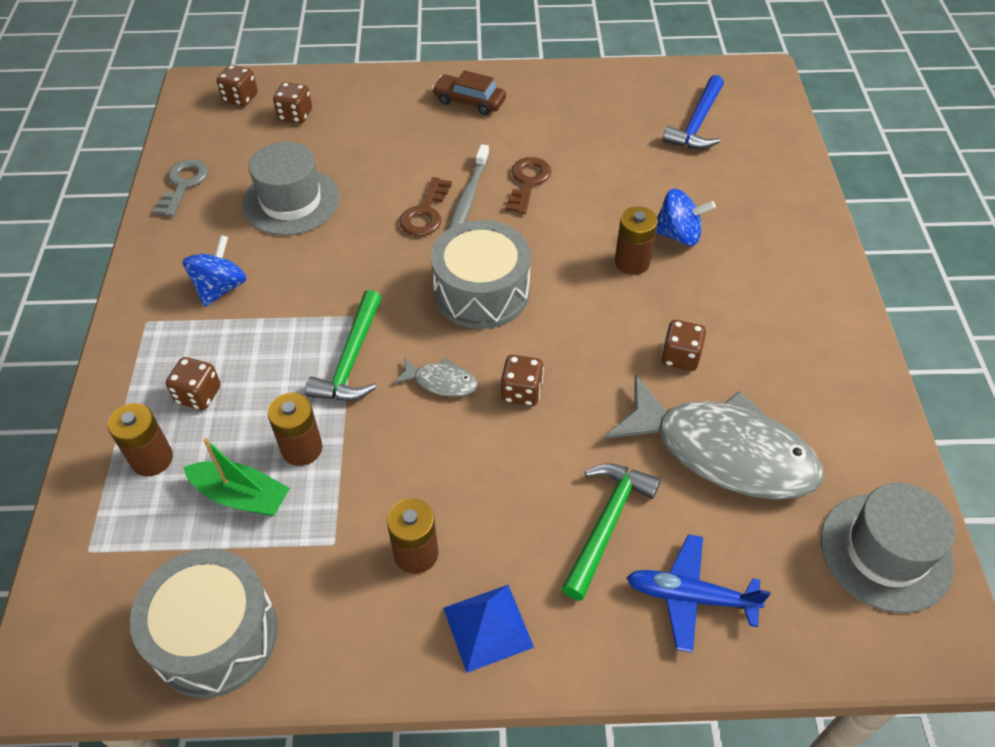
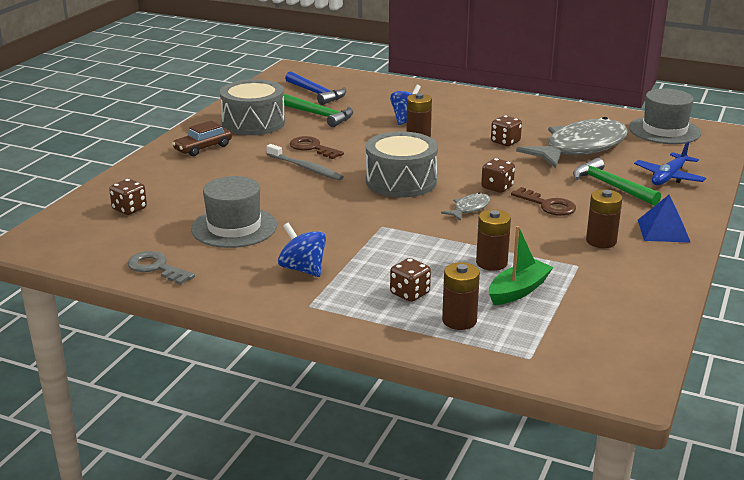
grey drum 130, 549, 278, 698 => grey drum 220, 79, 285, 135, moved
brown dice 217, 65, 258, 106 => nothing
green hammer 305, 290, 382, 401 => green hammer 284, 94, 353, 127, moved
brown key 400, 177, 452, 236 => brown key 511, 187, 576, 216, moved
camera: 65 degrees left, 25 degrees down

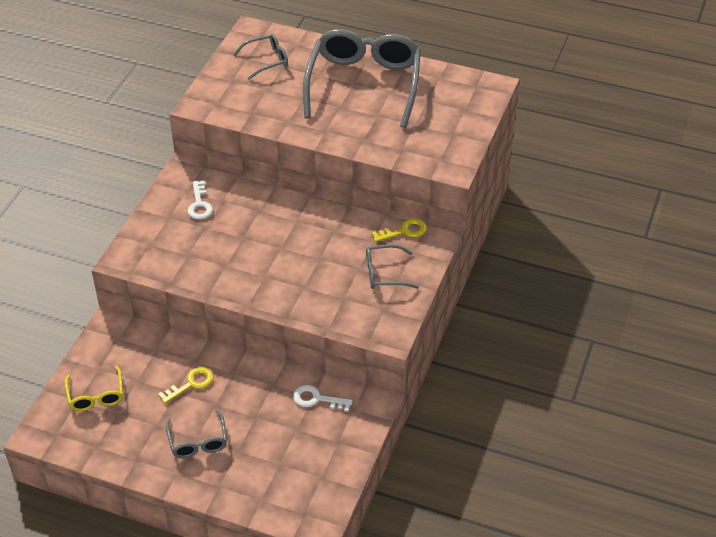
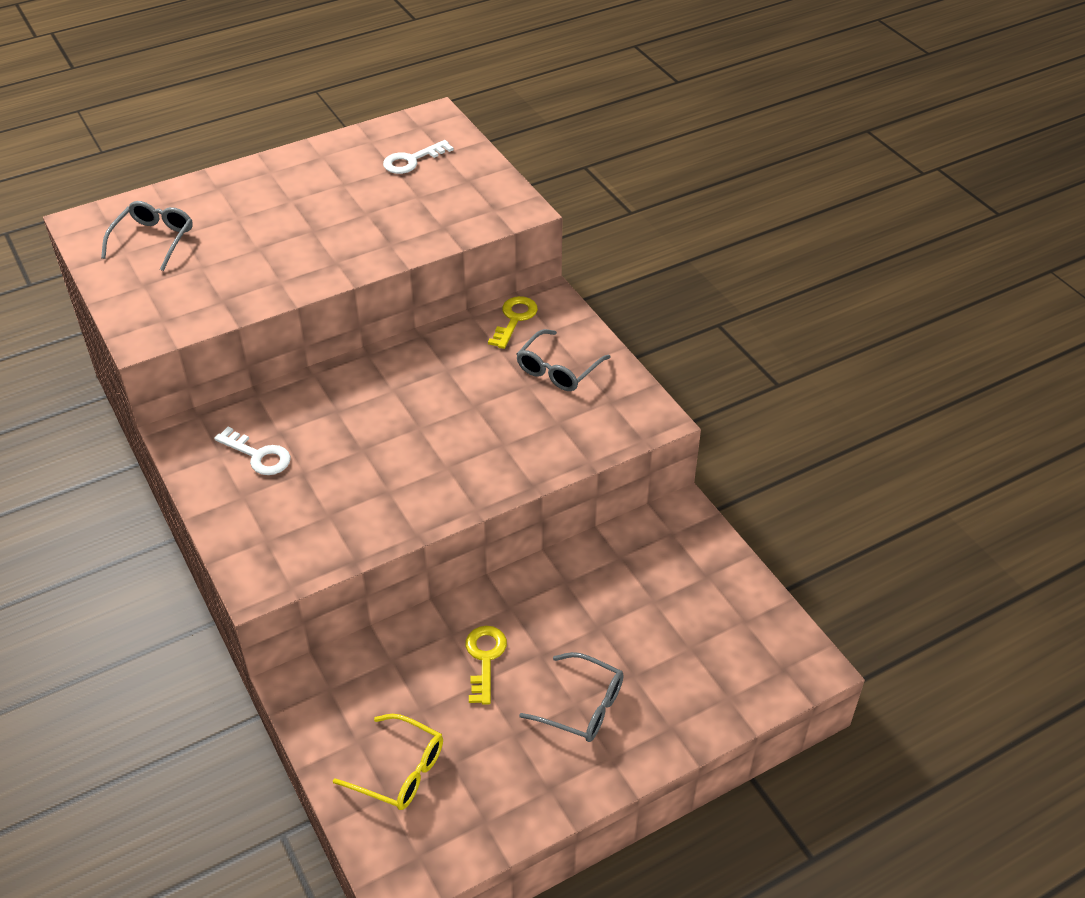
white key 293, 385, 352, 412 => white key 383, 140, 454, 174, moved
grey glasses 303, 29, 421, 128 => nothing
camera: 50 degrees left, 0 degrees up

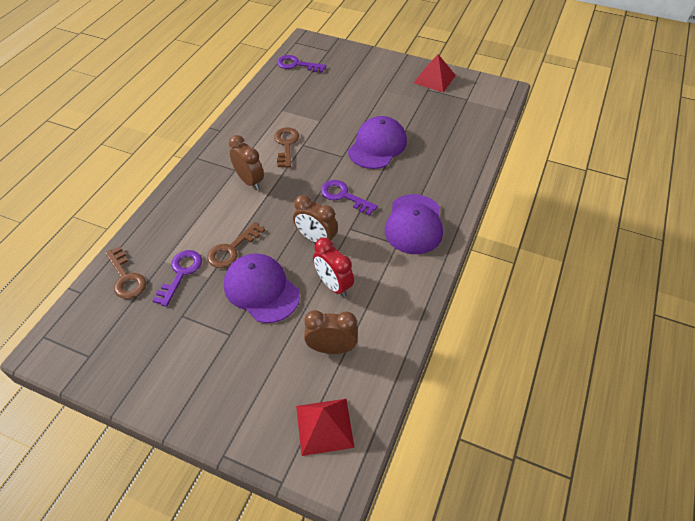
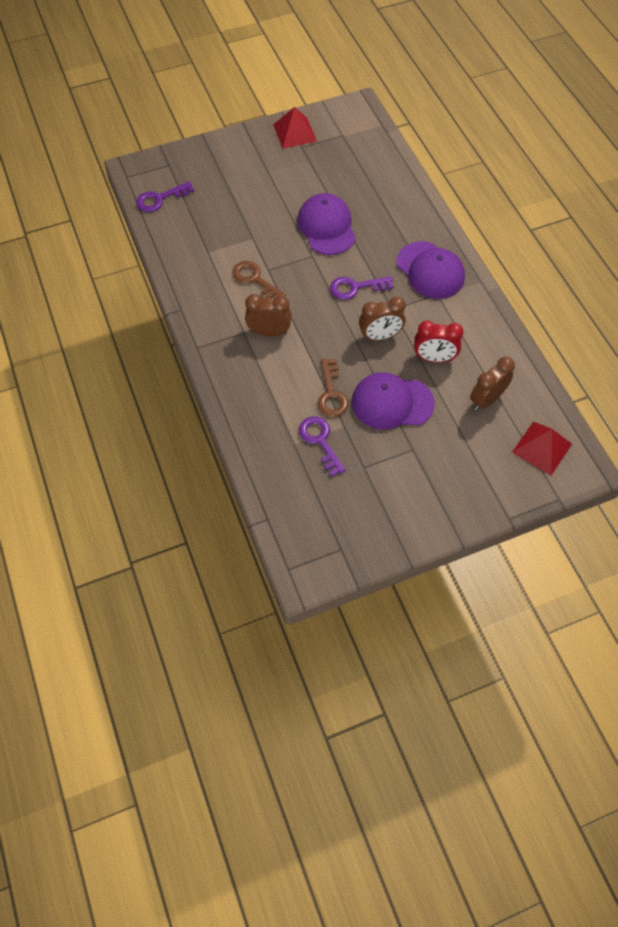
brown key 105, 246, 146, 299 => nothing
camera: 45 degrees left, 10 degrees up

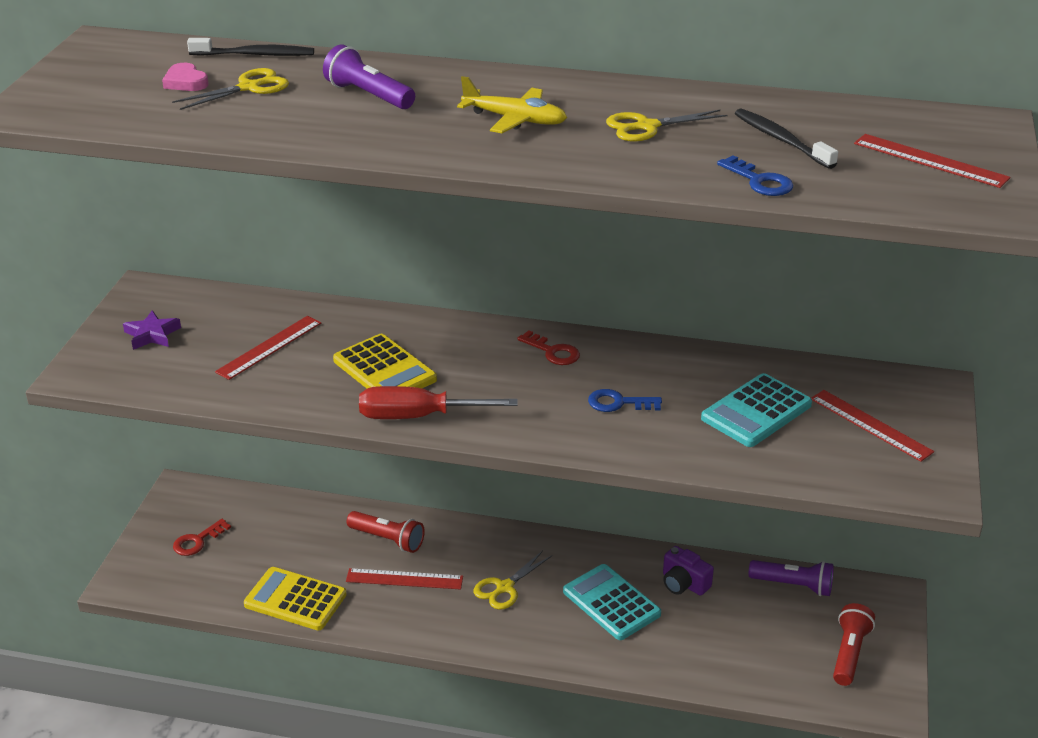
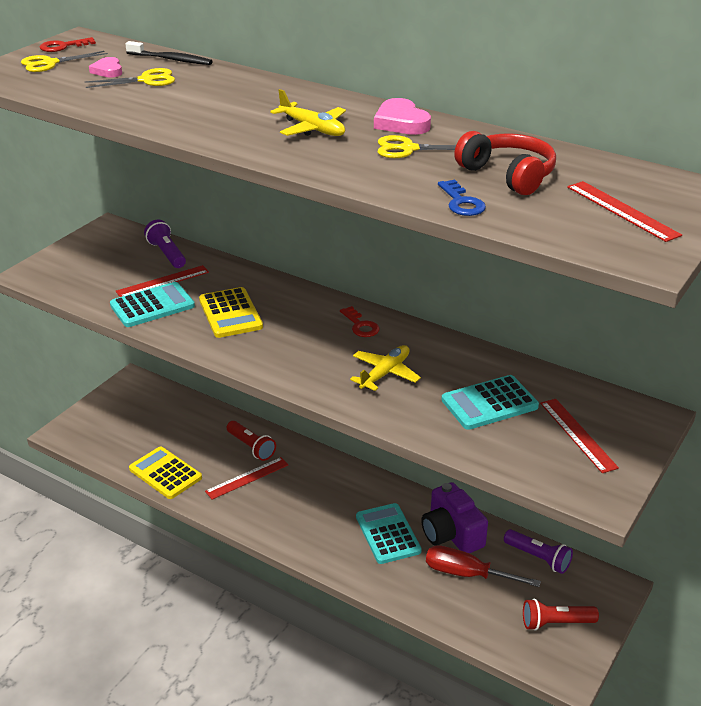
purple star 123, 310, 181, 350 => nothing
red key 173, 519, 231, 556 => red key 40, 37, 96, 52, moved
purple flashlight 323, 45, 415, 109 => purple flashlight 144, 219, 186, 268, moved
red ruler 346, 568, 463, 589 => red ruler 205, 457, 288, 500, 60 degrees counterclockwise
red screwdriver 359, 386, 518, 419 => red screwdriver 426, 545, 541, 587, moved
yellow scissors 474, 551, 553, 610 => yellow scissors 21, 51, 108, 72, moved
blue key 588, 389, 662, 412 => yellow plane 350, 345, 421, 391
purple camera 663, 546, 714, 595 => purple camera 421, 482, 488, 553, x1.65
black toothbrush 735, 109, 838, 169 => red headphones 454, 131, 556, 195
red flashlight 833, 603, 875, 686 => red flashlight 523, 599, 599, 631, 135 degrees counterclockwise
nothing => turquoise calculator 110, 282, 195, 327
nothing => pink heart 374, 98, 431, 135
camera: 20 degrees right, 0 degrees up

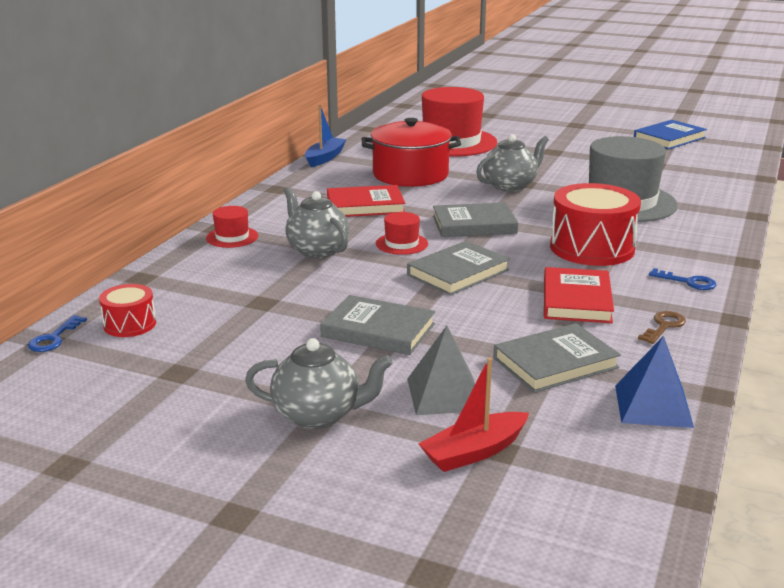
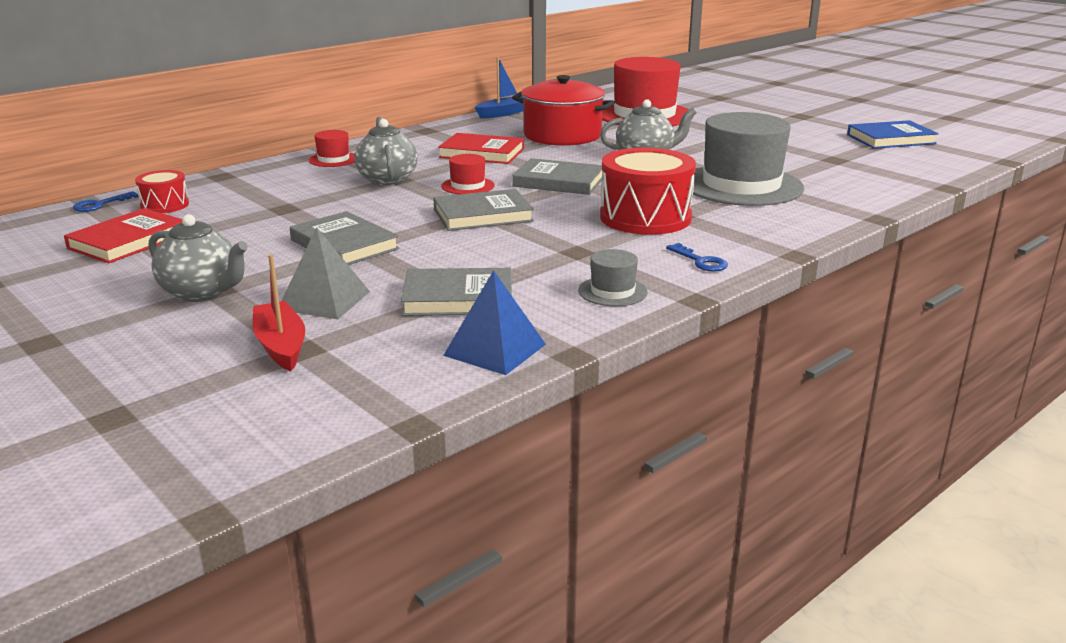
red boat 419, 358, 529, 472 => red boat 253, 254, 305, 371, 75 degrees clockwise
red book 544, 267, 614, 323 => red book 64, 208, 182, 263, moved
brown key 638, 311, 686, 344 => grey hat 578, 249, 648, 306
camera: 25 degrees right, 0 degrees up

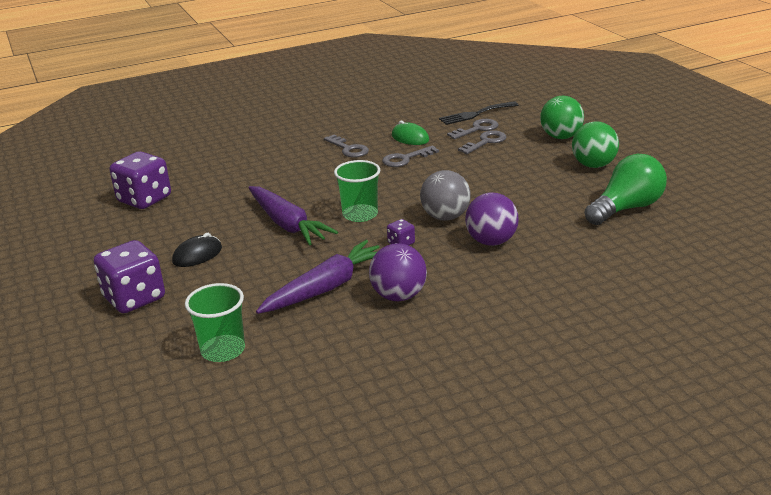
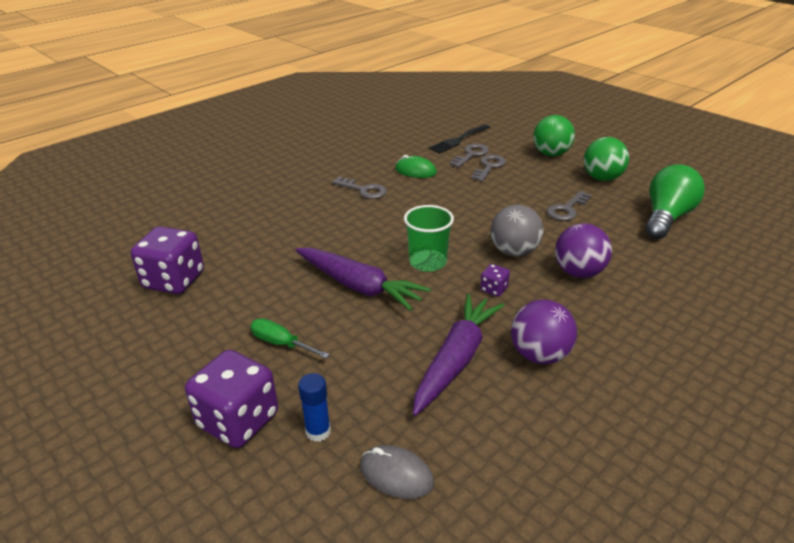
black mouse 172, 233, 222, 267 => green screwdriver 250, 318, 330, 358
green cup 185, 283, 245, 362 => grey mouse 360, 445, 434, 499
grey key 382, 145, 439, 167 => grey key 547, 191, 592, 221, moved
nothing => blue glue stick 298, 373, 331, 442
camera: 20 degrees left, 5 degrees up

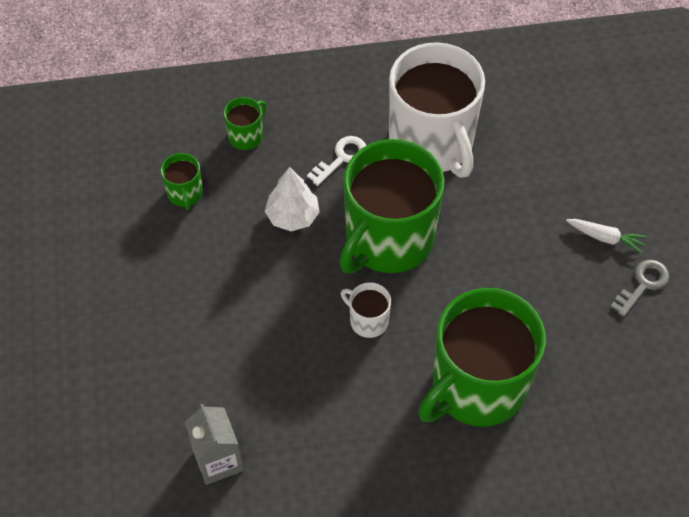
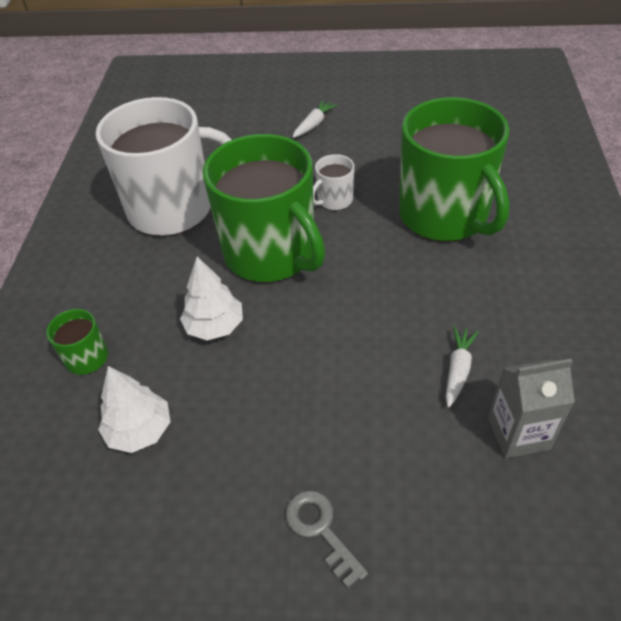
green mug 160, 153, 203, 210 => white tree 98, 366, 170, 453
white key 307, 136, 366, 186 => nothing
white mug 341, 282, 391, 338 => white mug 313, 154, 354, 210, moved
grey key 610, 259, 669, 317 => grey key 286, 491, 368, 588, moved
nothing => white carrot 446, 326, 479, 407
camera: 75 degrees left, 10 degrees down

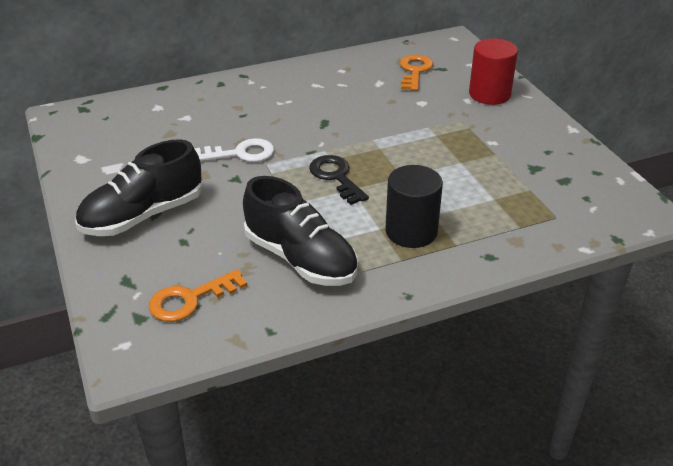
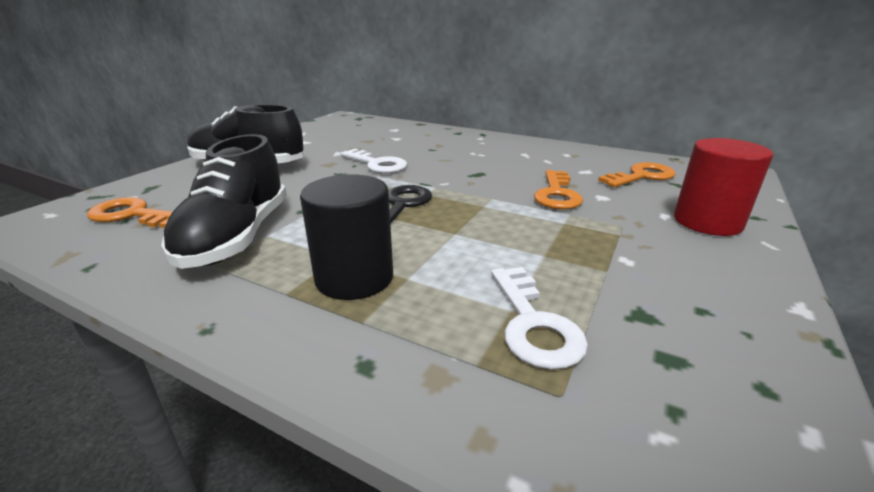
nothing => white key 491, 267, 588, 370
nothing => orange key 534, 170, 583, 210
camera: 50 degrees right, 10 degrees down

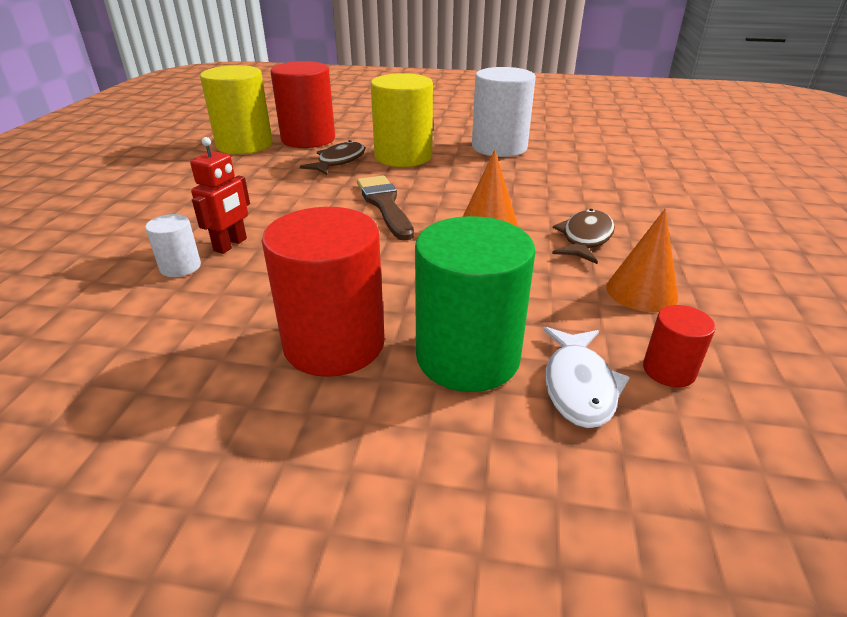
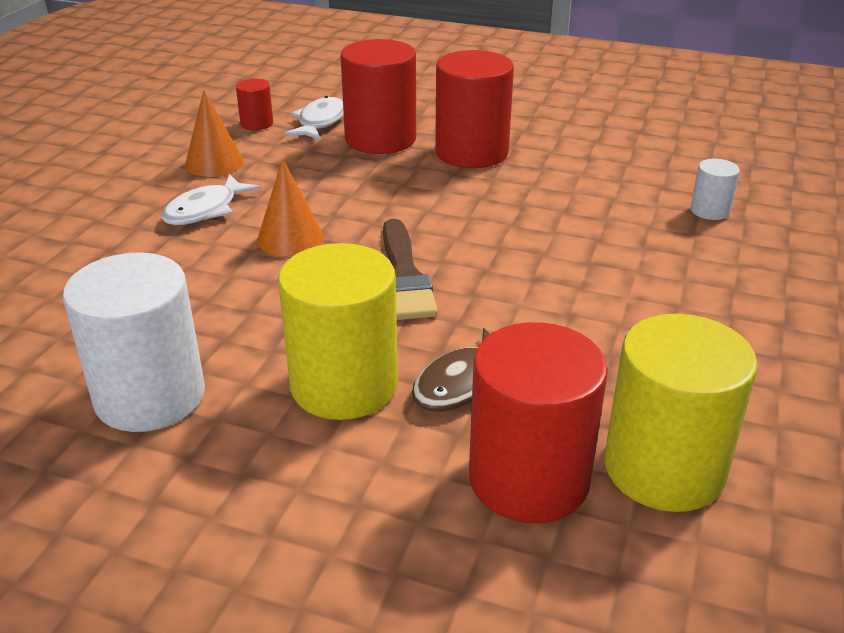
white cylinder 145, 214, 201, 277 => white cylinder 691, 159, 740, 220, moved
red robot 190, 137, 250, 254 => nothing
green cylinder 415, 216, 536, 392 => red cylinder 340, 39, 416, 154
brown fish 552, 209, 615, 264 => white fish 161, 174, 261, 225
camera: 170 degrees left, 0 degrees up

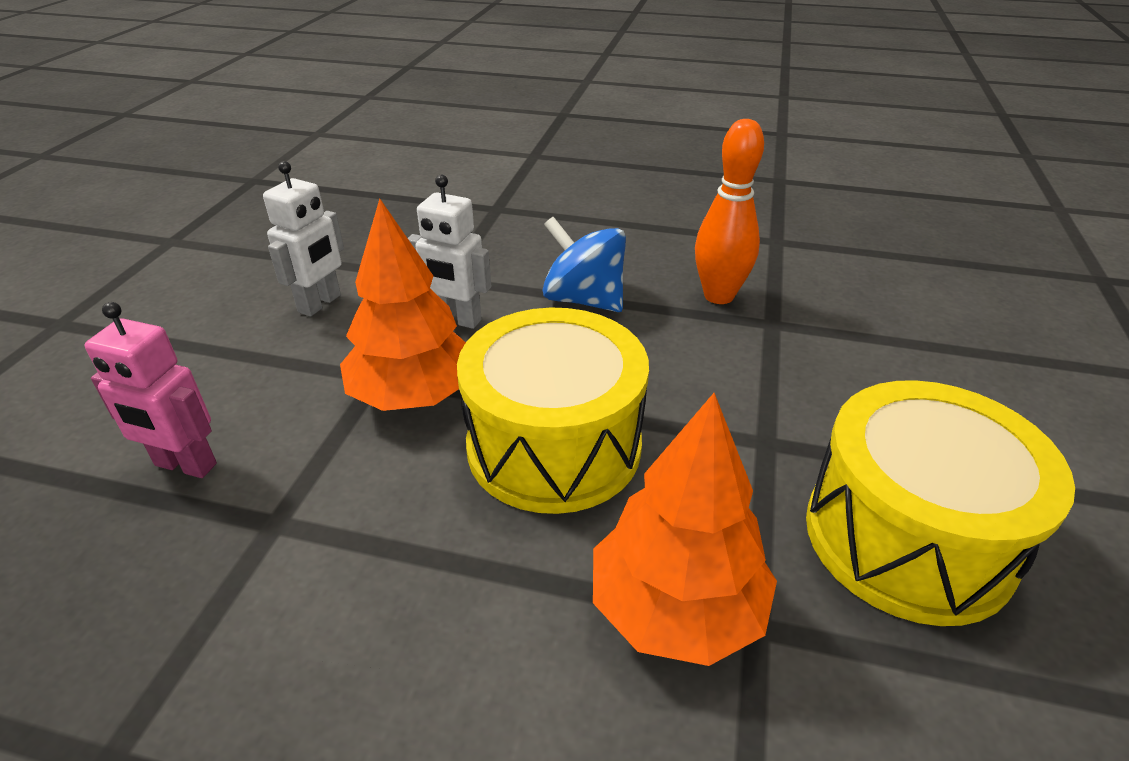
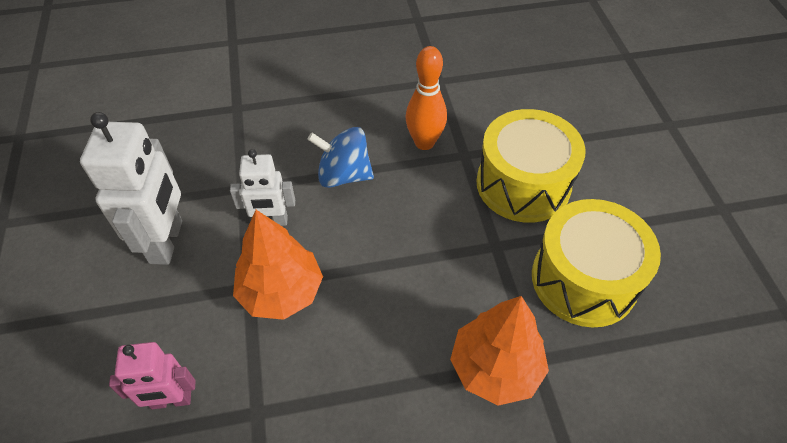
white robot 263, 161, 344, 317 => white robot 80, 112, 182, 265, x1.64
yellow drum 457, 308, 649, 514 => yellow drum 476, 109, 586, 223, moved
camera: 25 degrees left, 15 degrees up

